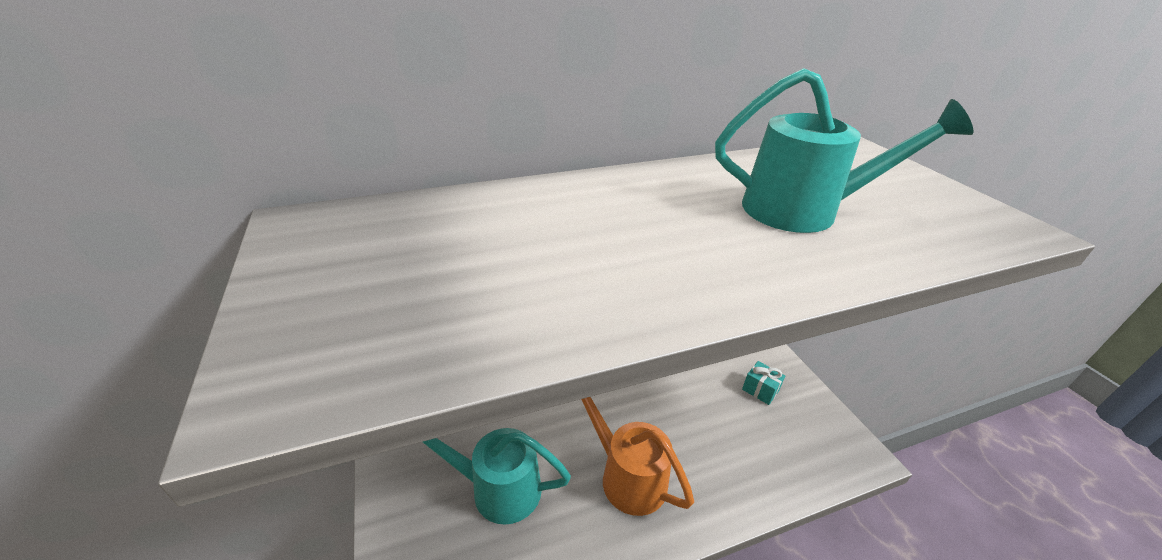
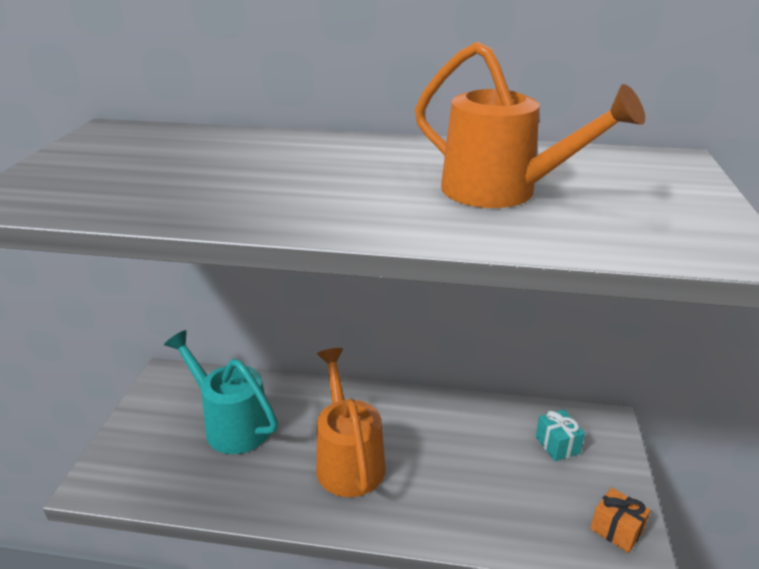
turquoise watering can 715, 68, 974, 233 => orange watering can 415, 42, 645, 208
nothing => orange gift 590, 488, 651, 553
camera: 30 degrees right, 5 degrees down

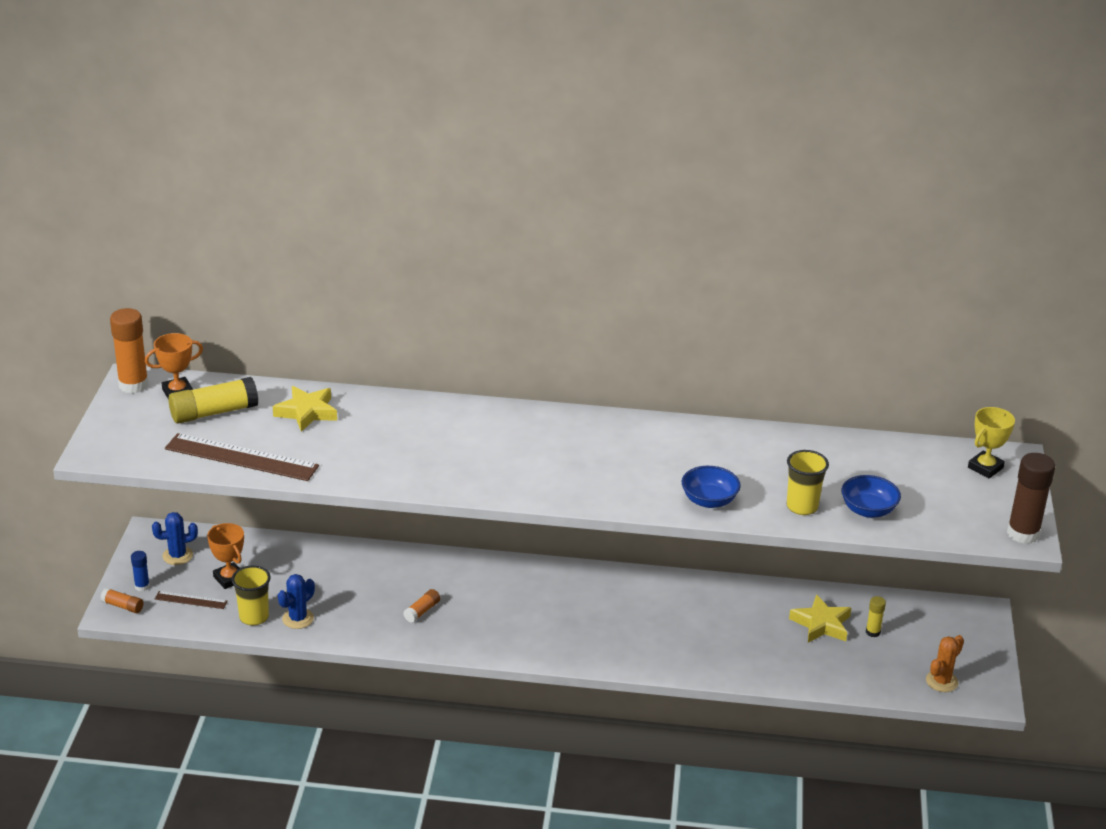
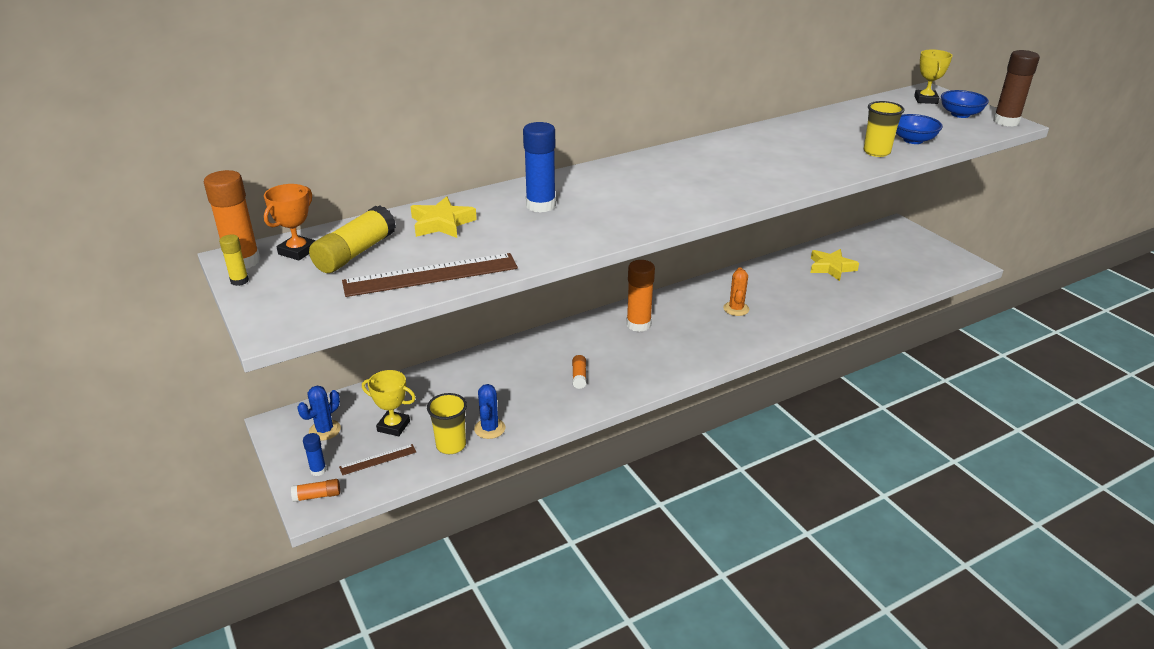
orange trophy 207, 523, 244, 589 => yellow trophy 362, 370, 416, 436
blue bowl 682, 466, 741, 508 => blue bowl 941, 90, 989, 118, moved
yellow glue stick 866, 596, 886, 637 => yellow glue stick 219, 235, 249, 286, moved
orange cactus 926, 635, 964, 692 => orange cactus 723, 267, 750, 316, moved
nothing => blue glue stick 523, 122, 556, 213
nothing => orange glue stick 626, 260, 655, 332
camera: 35 degrees left, 0 degrees up

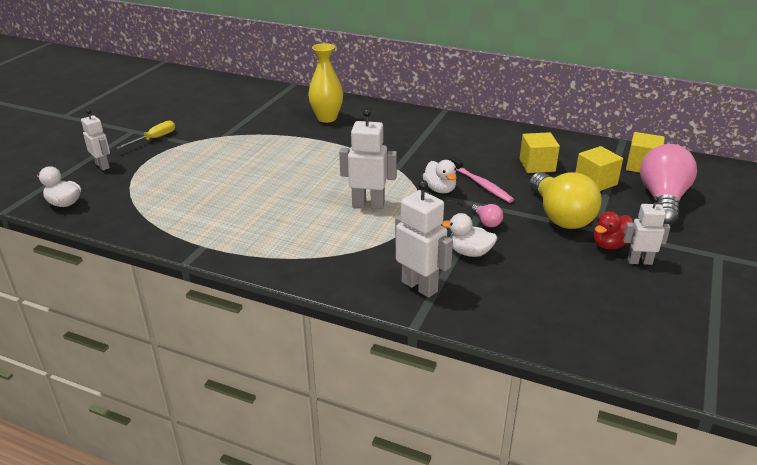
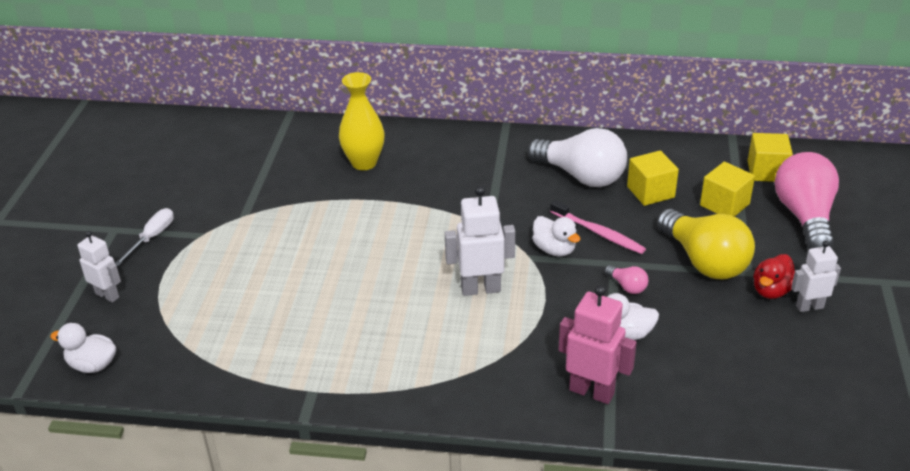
yellow screwdriver 116, 120, 175, 149 => white screwdriver 115, 208, 174, 266
white robot 395, 180, 453, 298 => pink robot 558, 285, 637, 404
nothing => white light bulb 527, 128, 627, 187
camera: 15 degrees left, 5 degrees up

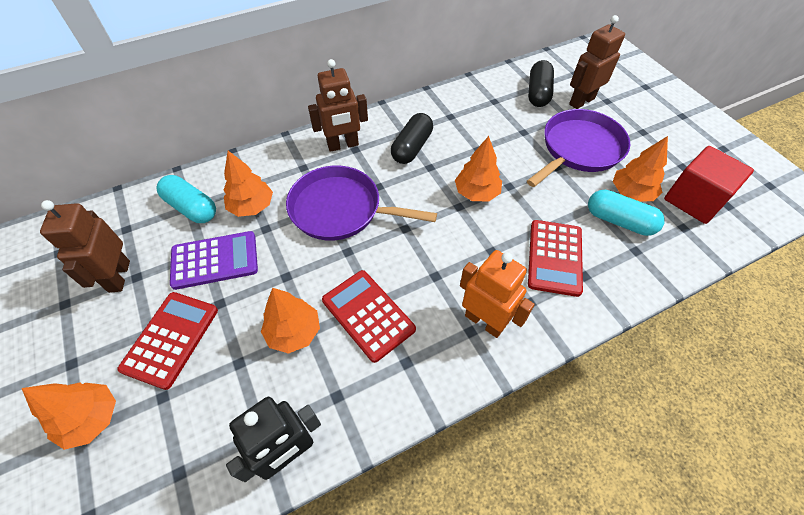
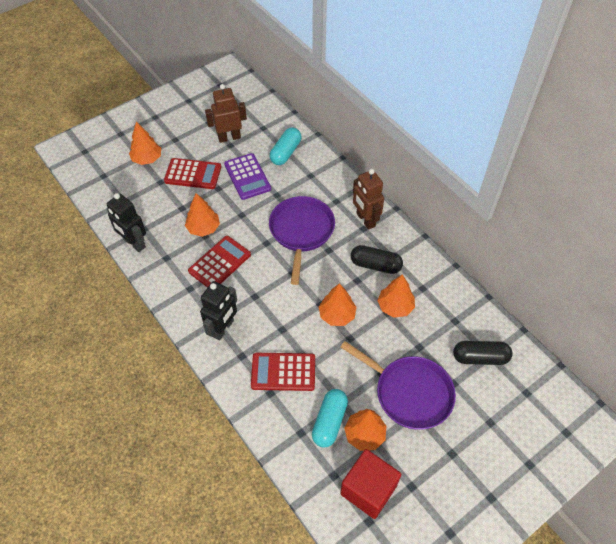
orange tree 223, 151, 273, 217 => orange tree 377, 274, 415, 318, moved
orange robot 460, 250, 535, 338 => black robot 200, 281, 237, 341
brown robot 569, 15, 625, 109 => nothing
camera: 80 degrees right, 0 degrees up

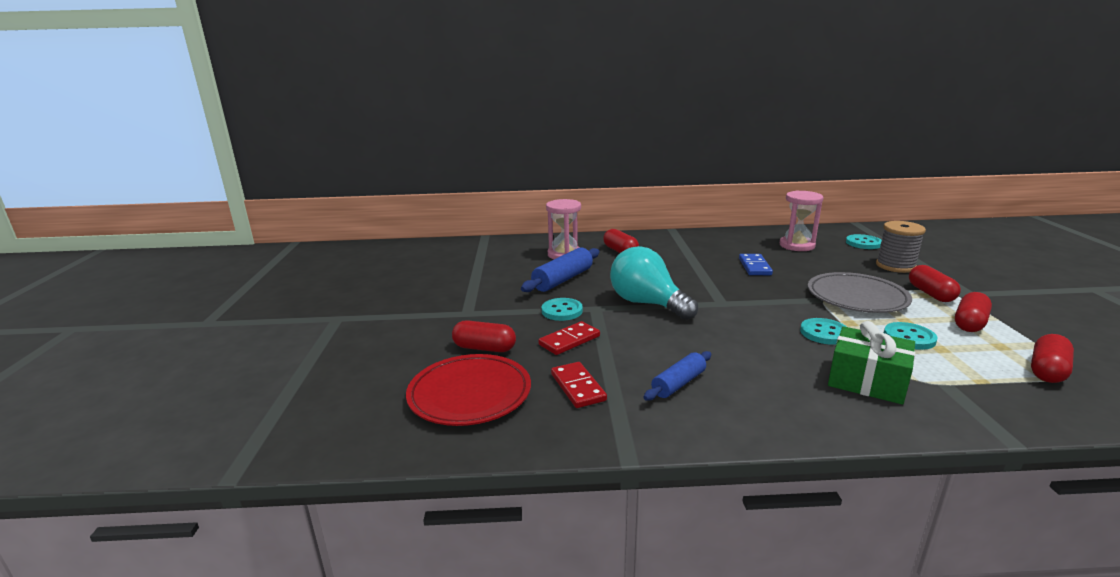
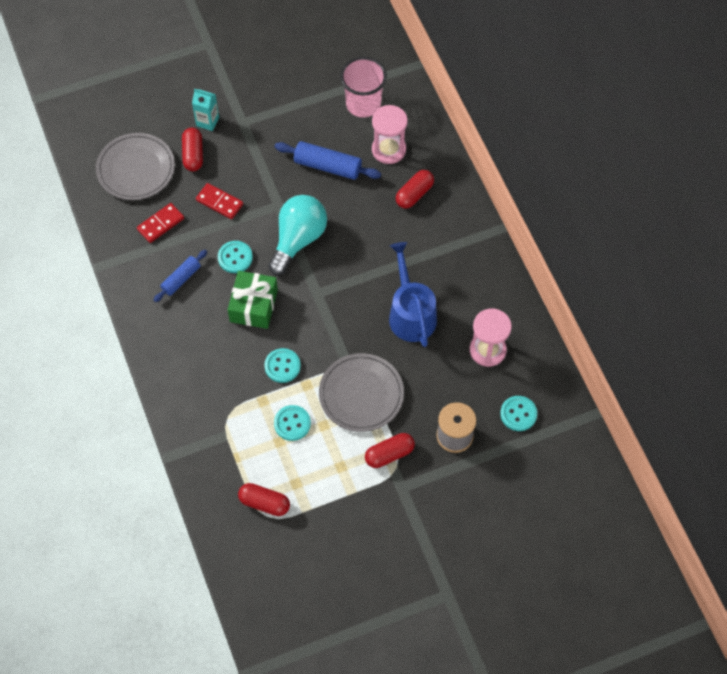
red plate 406, 354, 531, 426 => grey plate 96, 133, 175, 200
turquoise button 542, 298, 583, 321 => turquoise button 218, 241, 253, 273, moved
blue rolling pin 644, 351, 711, 401 => blue rolling pin 153, 250, 207, 302, 75 degrees counterclockwise
blue domino 739, 254, 773, 275 => blue watering can 389, 242, 437, 347
green gift 828, 321, 915, 405 => green gift 228, 271, 278, 329, moved
red capsule 955, 292, 992, 332 => nothing
nothing => turquoise carton 192, 89, 219, 131
nothing => pink cup 340, 57, 387, 118
camera: 70 degrees right, 40 degrees up

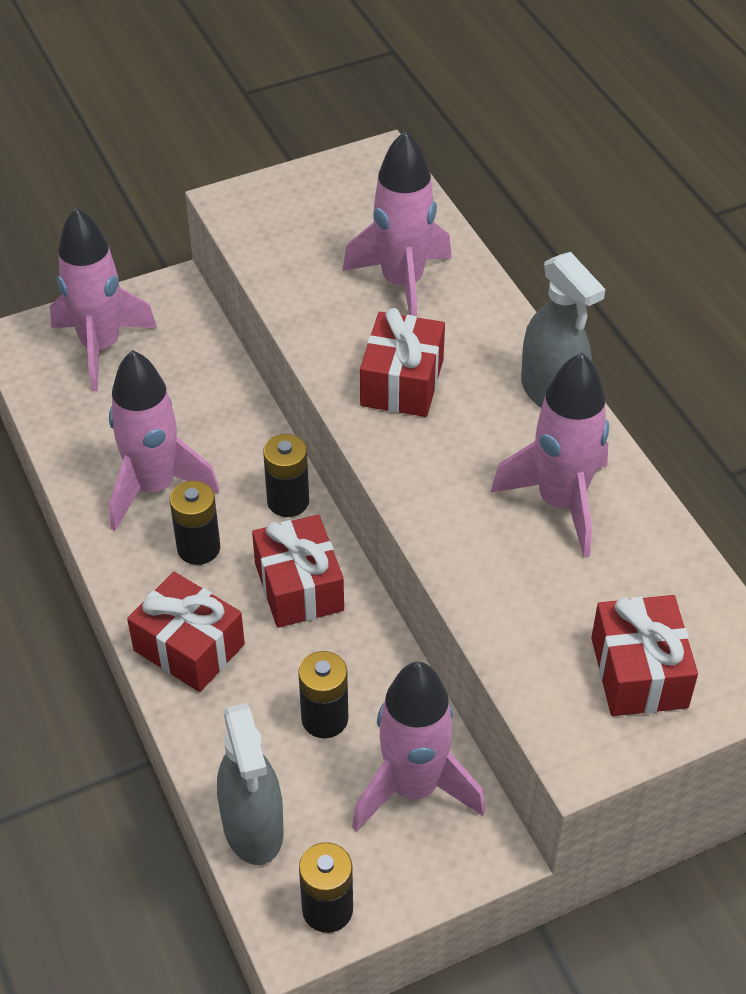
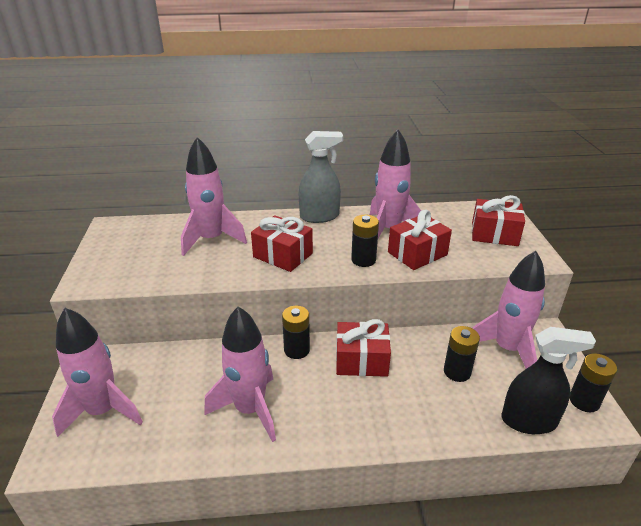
red gift 127, 572, 245, 692 => red gift 388, 210, 452, 270, moved
black battery 170, 481, 220, 565 => black battery 351, 215, 379, 267, moved
grey spray bottle 217, 703, 284, 865 => black spray bottle 501, 327, 596, 434
camera: 70 degrees left, 15 degrees down

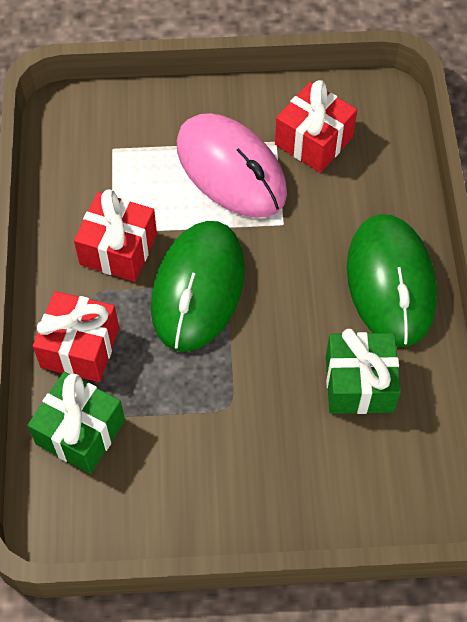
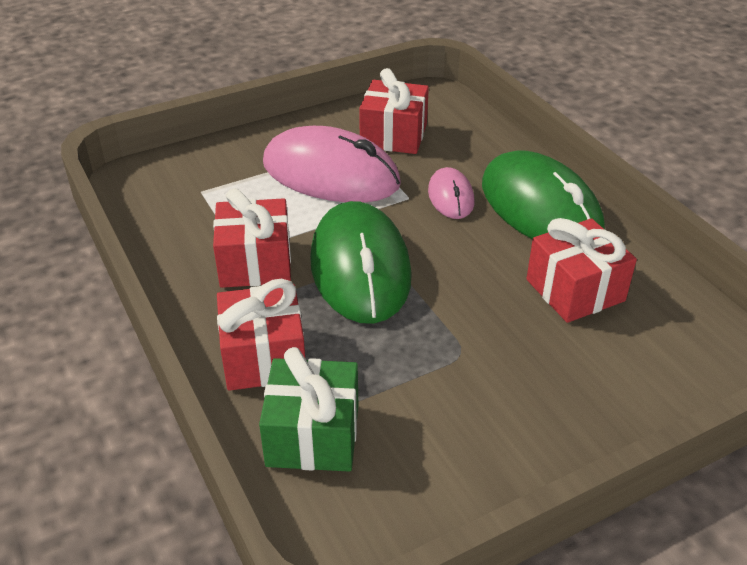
green gift 326, 329, 401, 414 => red gift 526, 218, 637, 323
nothing => pink mouse 428, 167, 474, 219
camera: 25 degrees left, 20 degrees down

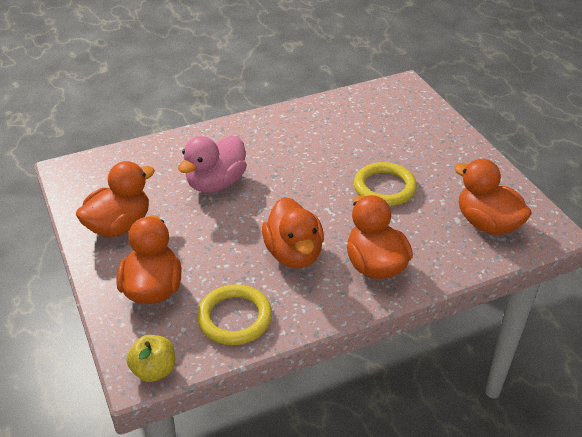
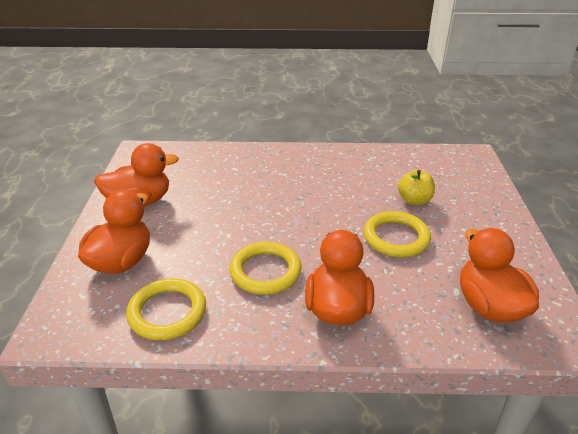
yellow apple 127, 335, 175, 382 => yellow apple 398, 170, 435, 205, moved
pink duck 178, 136, 247, 193 => nothing
orange duck 262, 197, 324, 268 => yellow ring 230, 242, 302, 295
camera: 25 degrees right, 5 degrees down

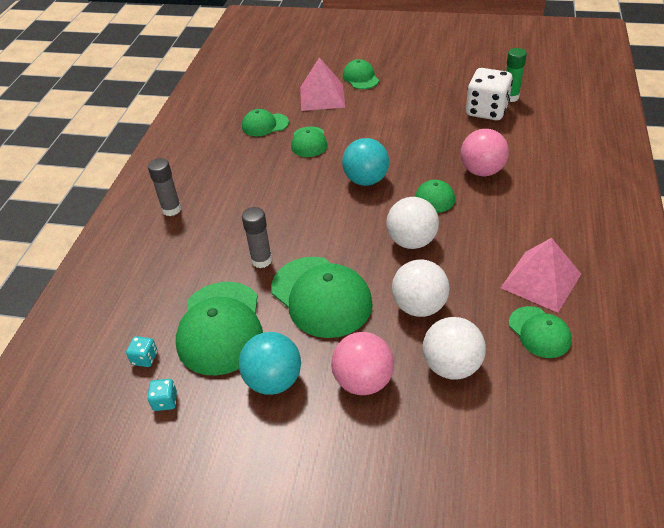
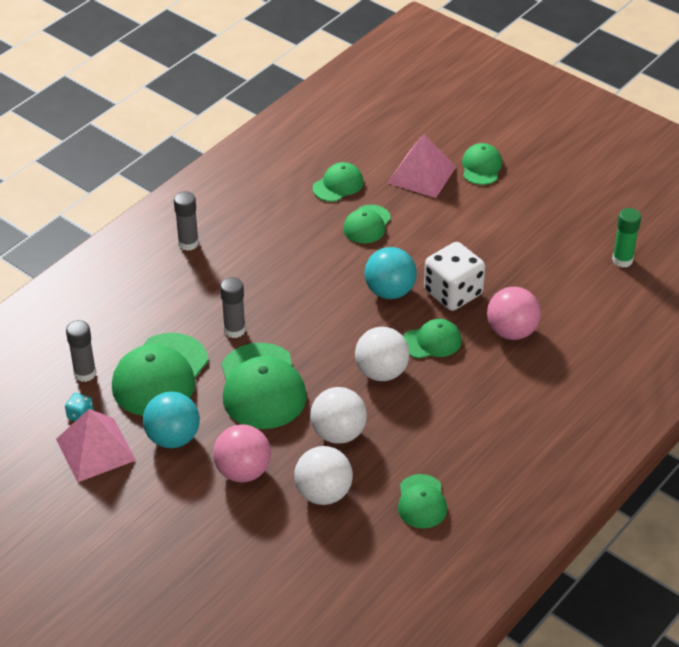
turquoise dice 126, 336, 158, 367 => grey glue stick 66, 320, 96, 382
green cap 242, 109, 289, 136 => green cap 312, 162, 364, 202, 120 degrees clockwise
white dice 466, 68, 513, 120 => white dice 424, 242, 485, 311, moved
pink pyramid 501, 238, 581, 313 => pink pyramid 56, 409, 136, 482, moved
camera: 25 degrees right, 0 degrees up

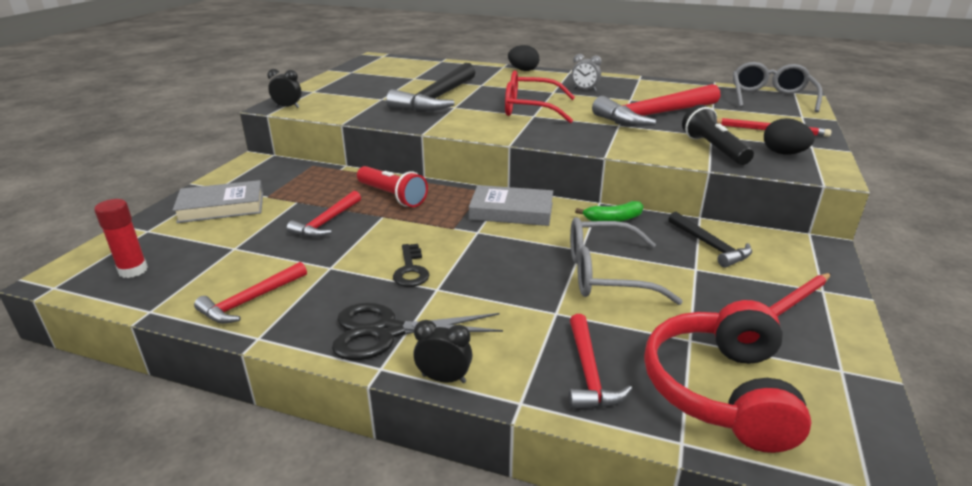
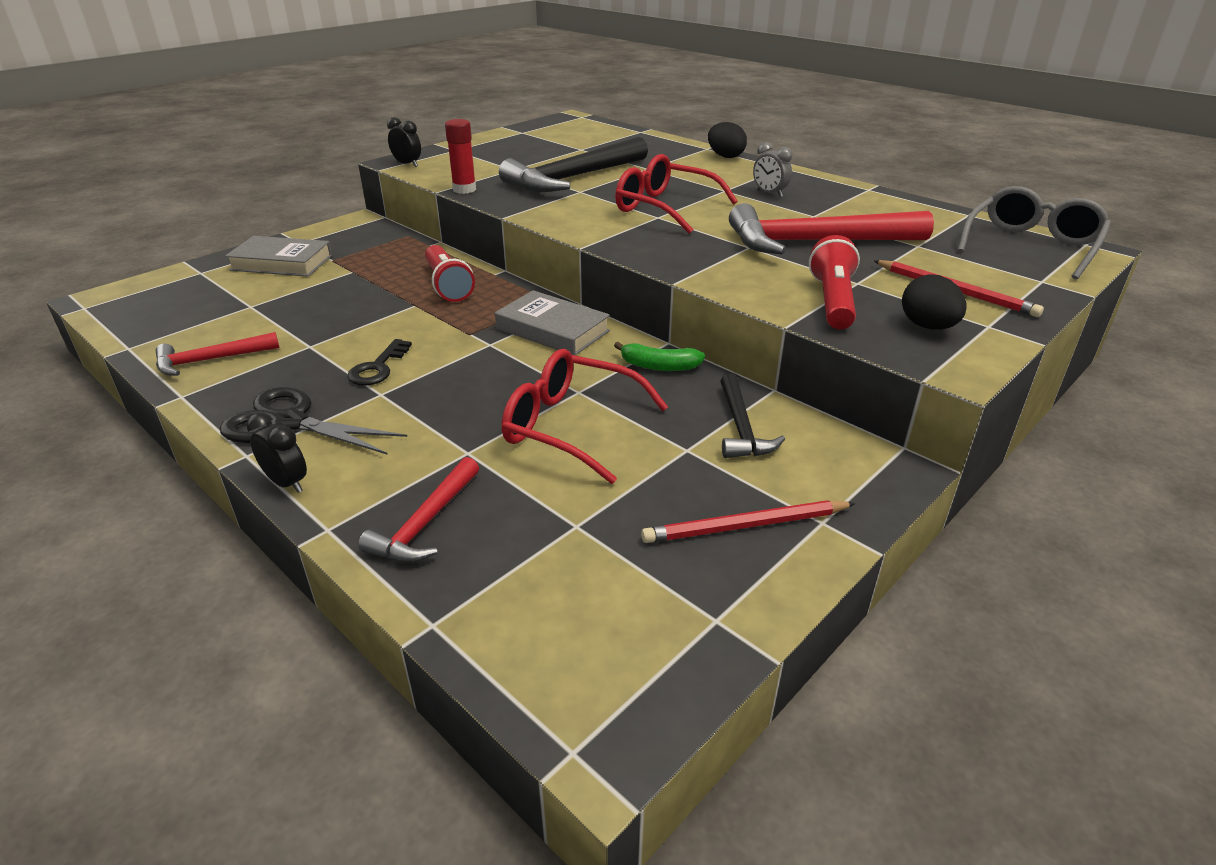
red glue stick 94, 199, 148, 278 => red glue stick 445, 119, 476, 194, moved
red hammer 287, 191, 361, 238 => nothing
grey glasses 570, 217, 683, 305 => red glasses 502, 349, 668, 484
red headphones 644, 300, 812, 453 => nothing
black flashlight 682, 105, 754, 165 => red flashlight 809, 235, 860, 329
camera: 25 degrees right, 5 degrees up

